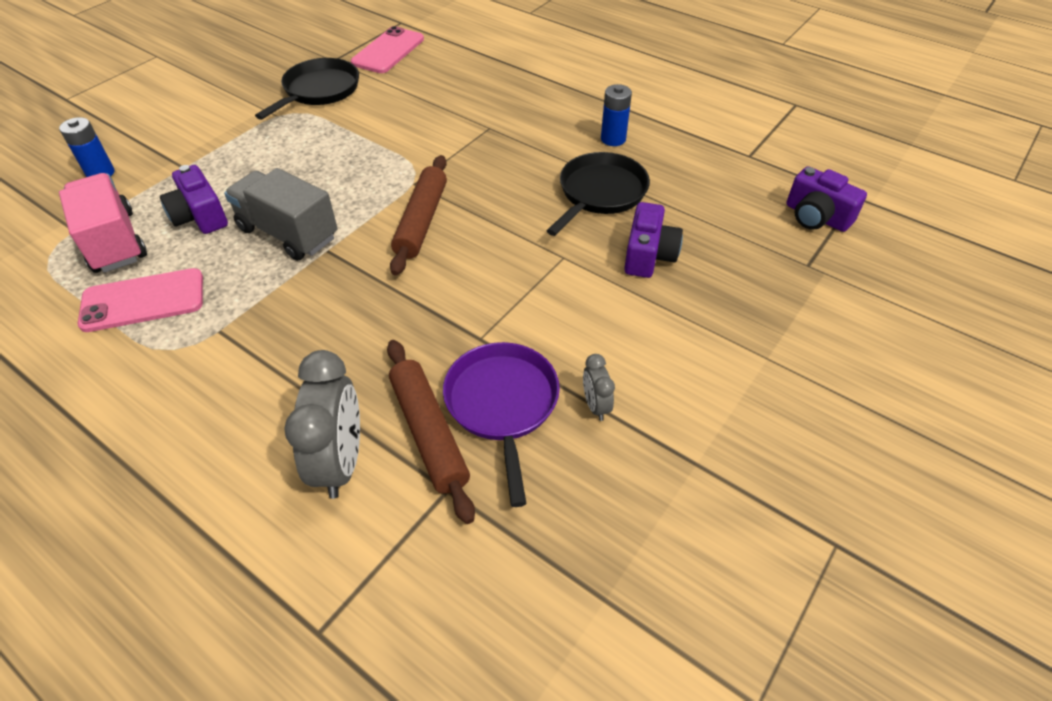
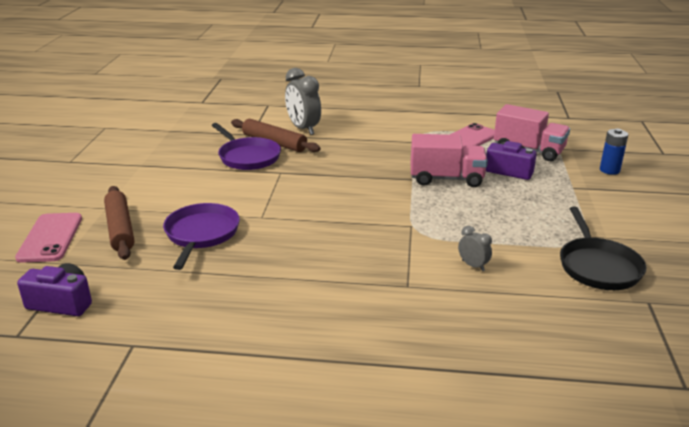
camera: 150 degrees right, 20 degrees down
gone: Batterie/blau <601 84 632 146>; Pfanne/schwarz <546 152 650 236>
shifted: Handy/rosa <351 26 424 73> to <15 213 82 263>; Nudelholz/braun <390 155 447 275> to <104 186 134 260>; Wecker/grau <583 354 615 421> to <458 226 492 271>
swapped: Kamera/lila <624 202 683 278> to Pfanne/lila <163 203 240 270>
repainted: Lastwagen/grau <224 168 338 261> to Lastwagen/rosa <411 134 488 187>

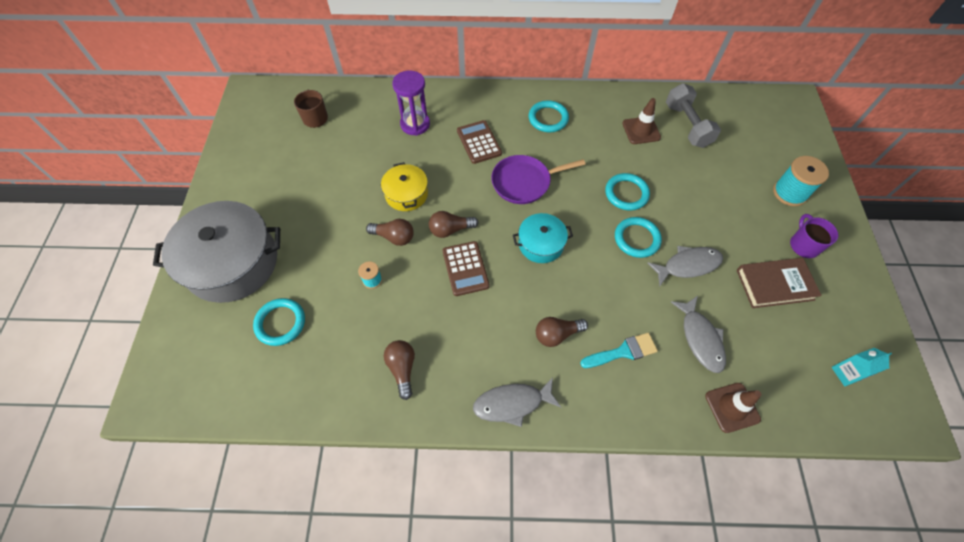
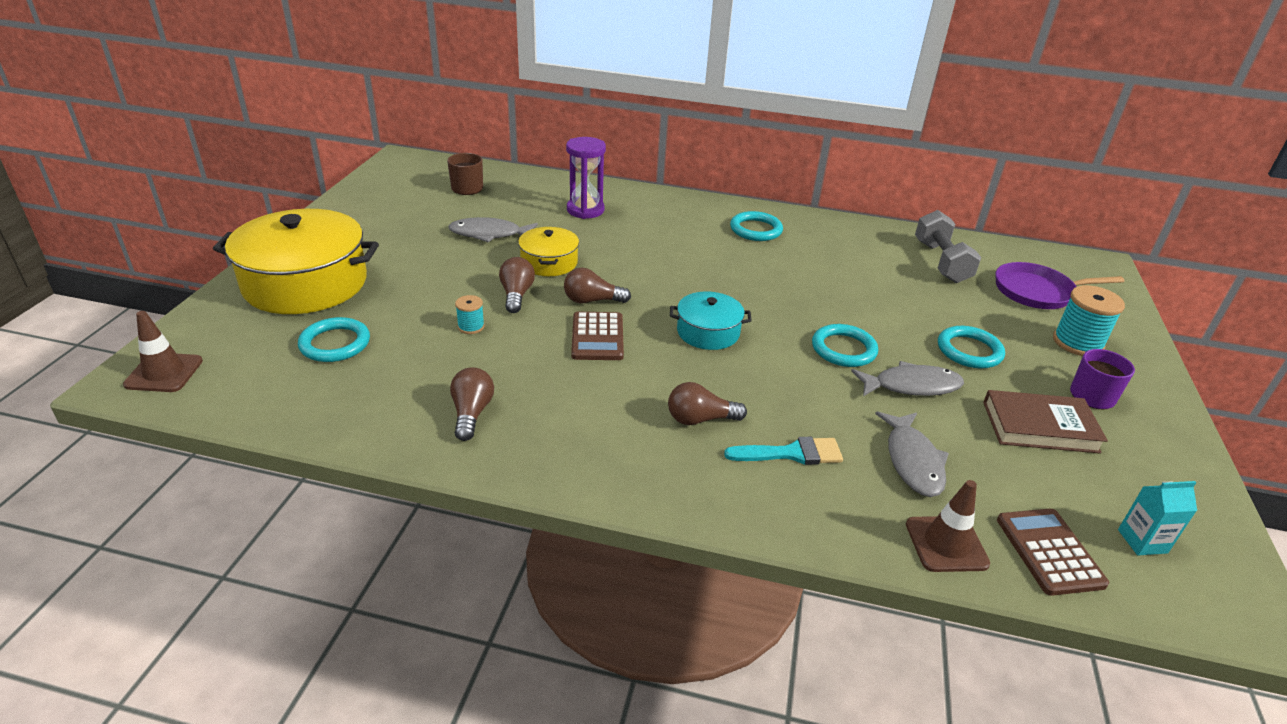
camera: 10 degrees right, 25 degrees down
shifted: Leitkegel/braun <622 98 661 144> to <123 311 203 392>; Taschenrechner/braun <457 120 502 164> to <997 509 1109 596>; Pfanne/lila <491 155 585 204> to <995 262 1124 309>; Ring/türkis <605 173 650 211> to <938 326 1005 368>; Fisch/grau <473 377 561 427> to <448 217 538 243>
repainted: Kochtopf/grau <153 201 280 303> to Kochtopf/gelb <213 209 379 314>
rotated: Glühbirne/braun <366 219 414 246> = <499 257 535 313> 120 degrees counterclockwise

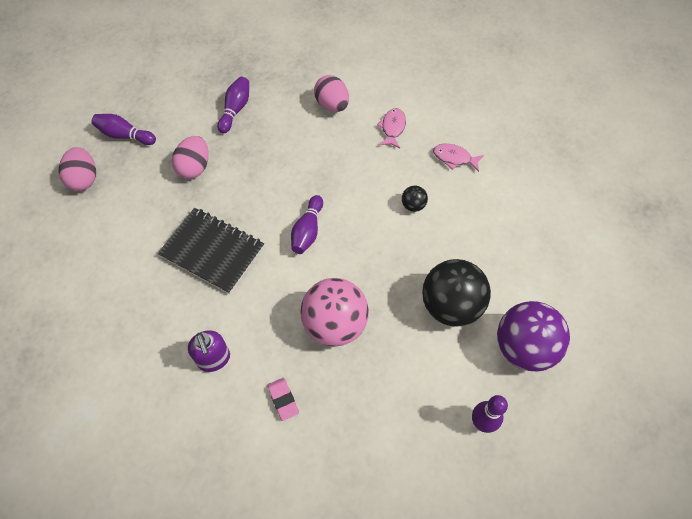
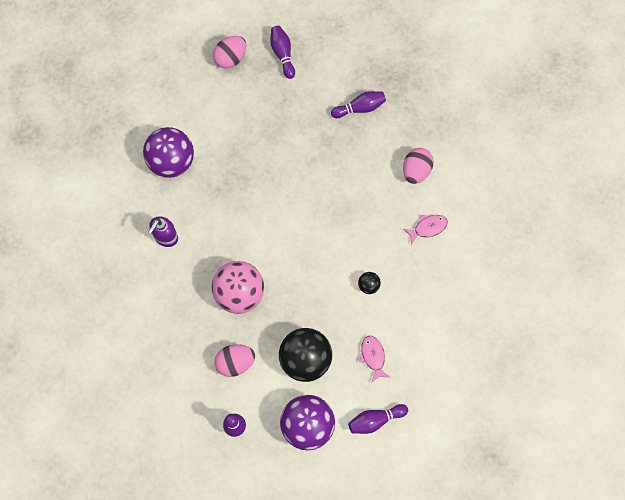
camera: 55 degrees right, 10 degrees up
gone: Notizbuch/schwarz <158 208 264 294>; Radiergummi/rosa <267 378 299 421>
new: Ball/lila <143 127 194 178>
shifted: Ei/rosa <172 136 209 179> to <214 344 255 377>; Fisch/rosa <433 144 484 172> to <359 336 390 382>; Bowlingkegel/lila <291 195 323 254> to <348 404 408 434>

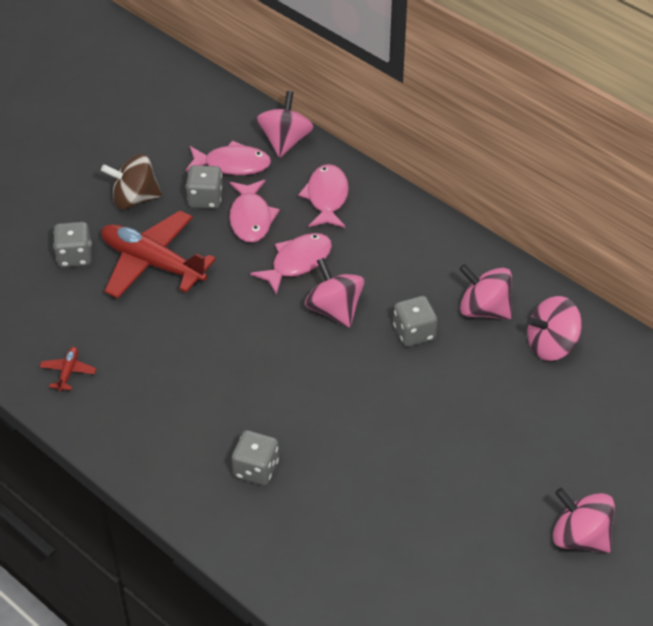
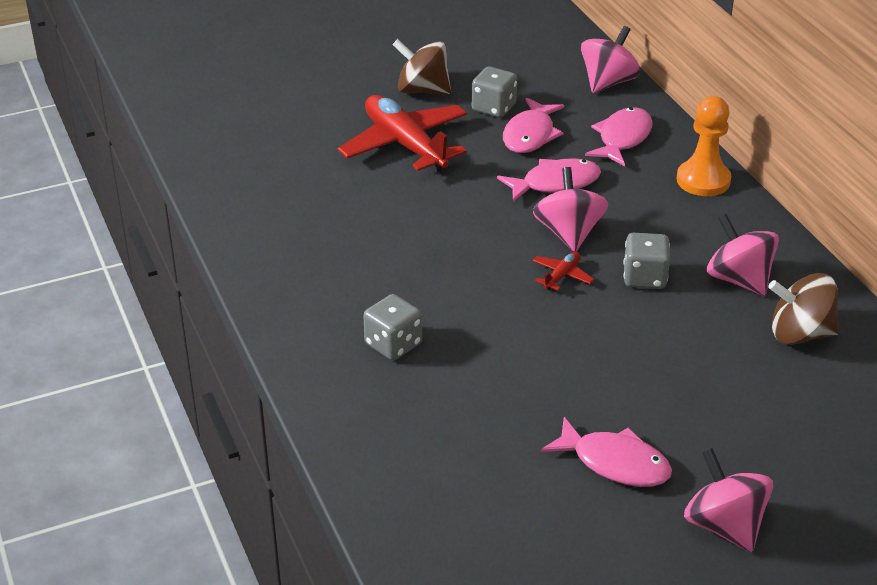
camera: 25 degrees right, 10 degrees down
gone: Spielwürfel/grau <53 222 92 267>
new: Bauer/orange <676 96 731 196>
shifted: Fisch/rosa <185 140 271 175> to <541 417 672 487>; Flugzeug/rot <40 347 97 392> to <532 252 594 291>
repainted: Kreisel/rosa <527 296 582 361> to Kreisel/braun <768 273 839 345>

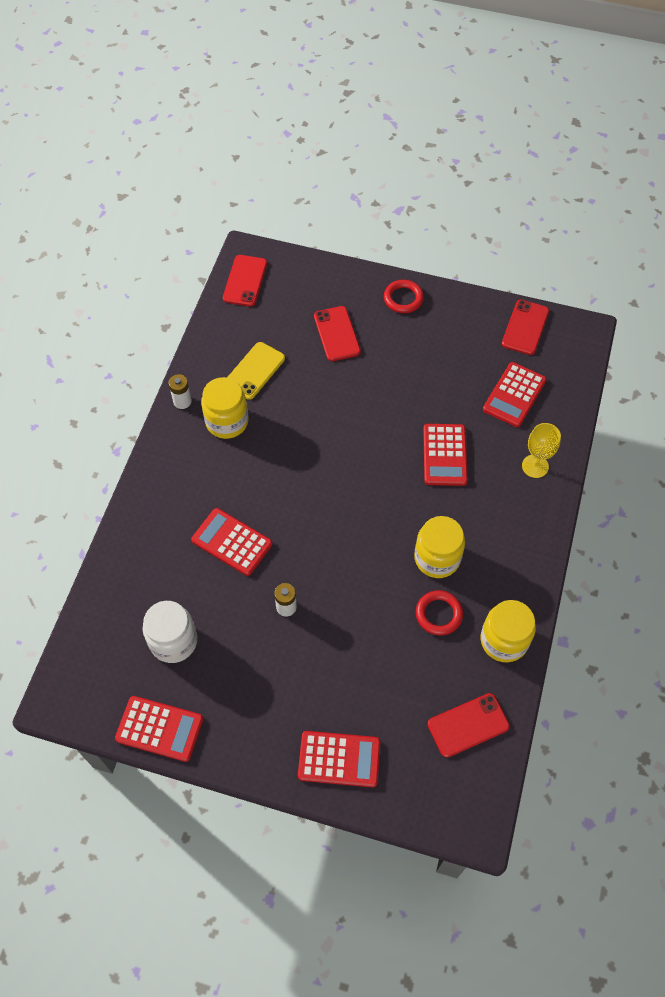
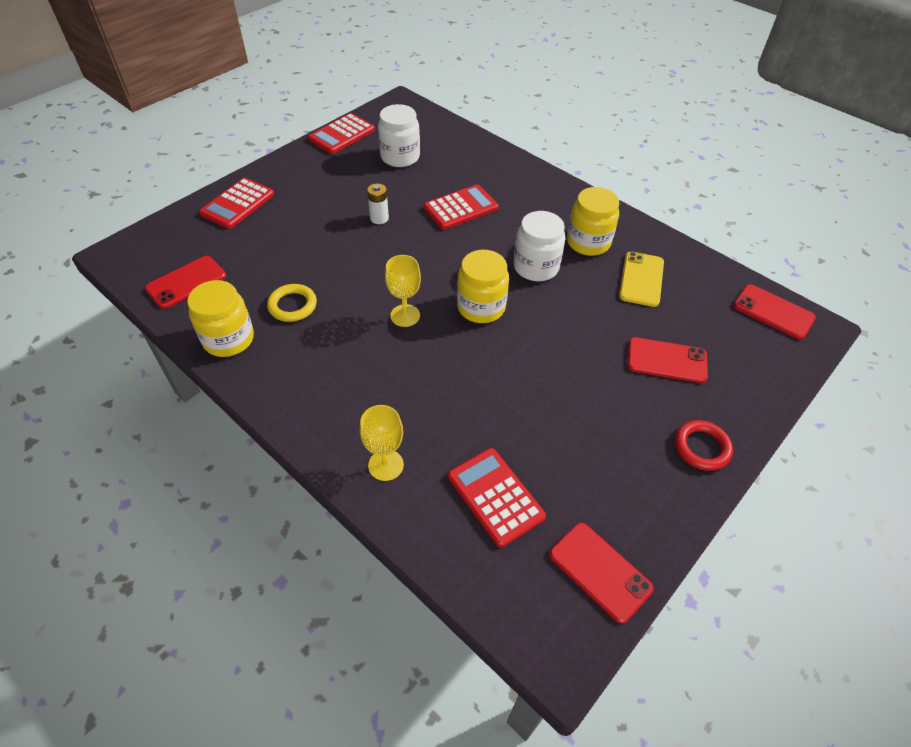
camera: 115 degrees right, 10 degrees down
gone: Batterie/weiß <169 374 192 409>; Taschenrechner/rot <423 424 468 486>
new: Einmachglas/weiß <514 211 565 281>; Kelch/gelb <385 255 421 327>
shifted: Einmachglas/gelb <414 516 465 578> to <457 250 509 323>
repainted: Ring/rot <416 590 463 636> to Ring/gelb <267 284 317 322>
rotated: Handy/gelb <227 342 285 400> = <619 252 664 307> 45 degrees clockwise; Handy/rot <428 693 510 758> = <145 256 226 309> 45 degrees clockwise

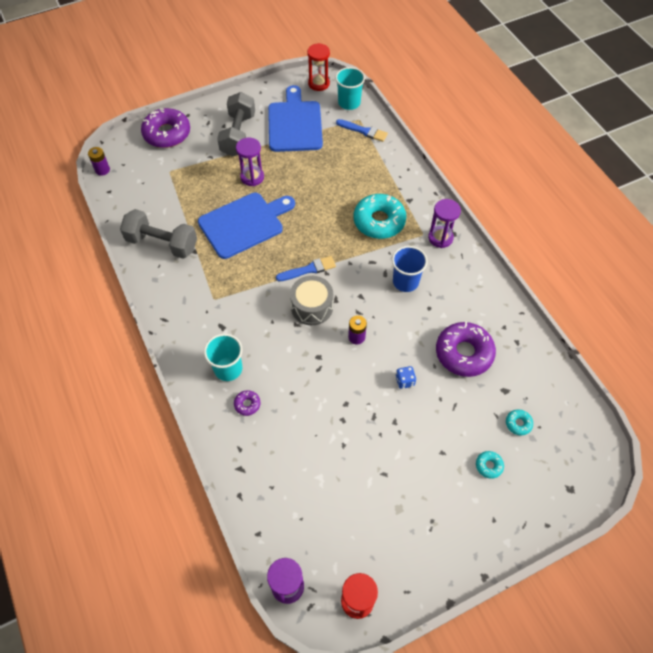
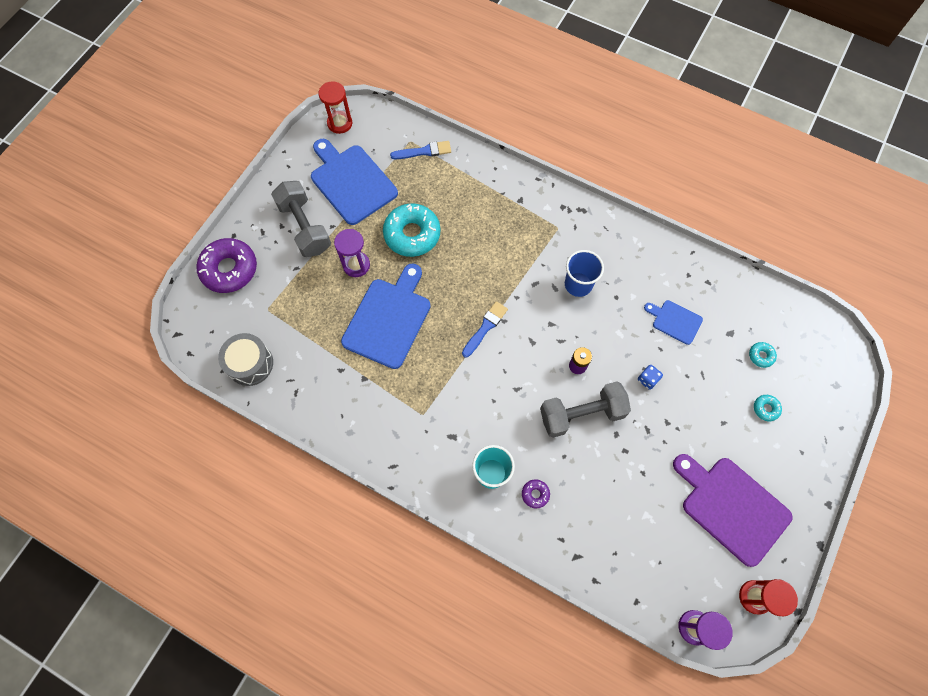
camera: 35 degrees left, 10 degrees up
gone: Becher/türkis <335 67 365 110>; Batterie/lila <88 147 110 176>; Sanduhr/lila <428 199 461 248>
new: Schneidebrett/lila <673 454 792 567>
shifted: Donut/türkis <354 194 406 239> to <383 203 440 257>; Hantel/grau <120 209 197 259> to <540 381 631 438>; Trommel/grau <290 276 333 325> to <218 333 273 386>
swapped: Donut/lila <436 322 496 377> to Schneidebrett/blau <644 300 703 345>

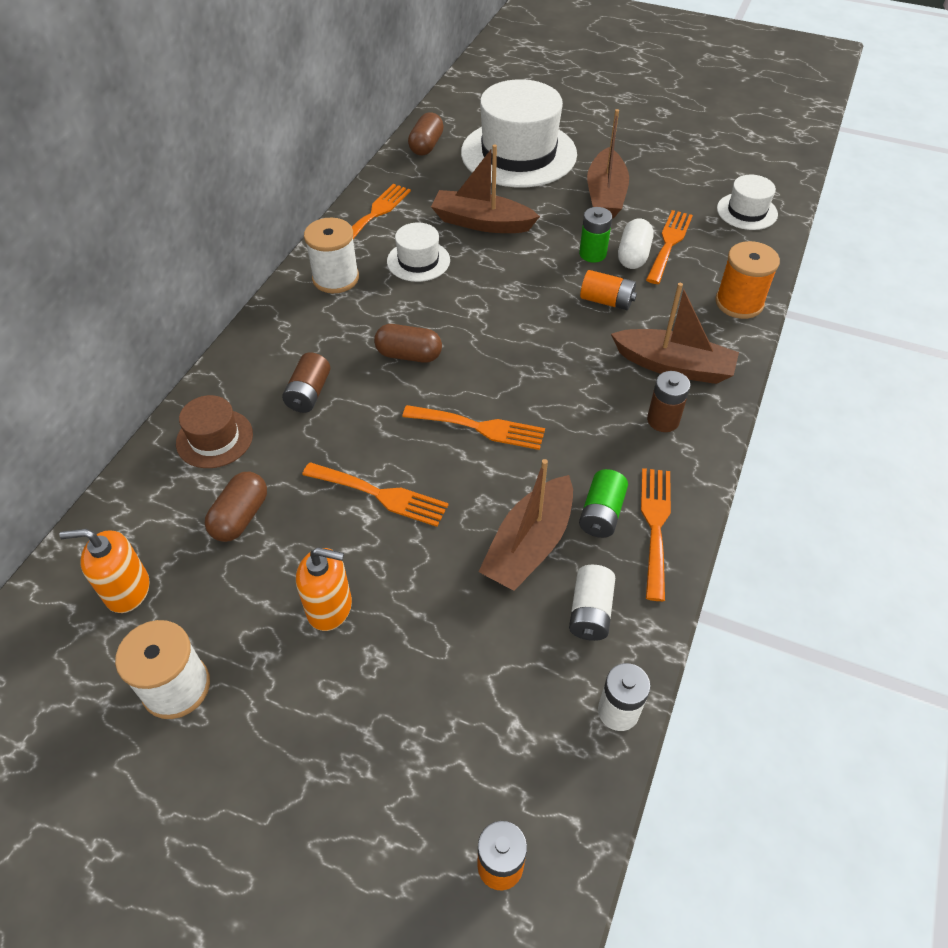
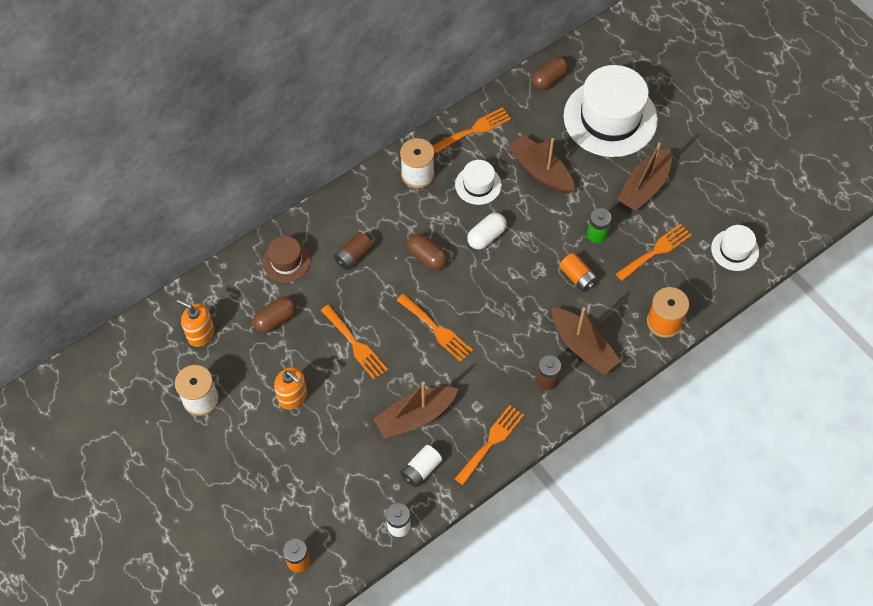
camera: 30 degrees right, 10 degrees up
gone: Batterie/grün <579 469 628 538>
shifted: Kapsel/weiß <618 218 653 269> to <467 213 507 250>

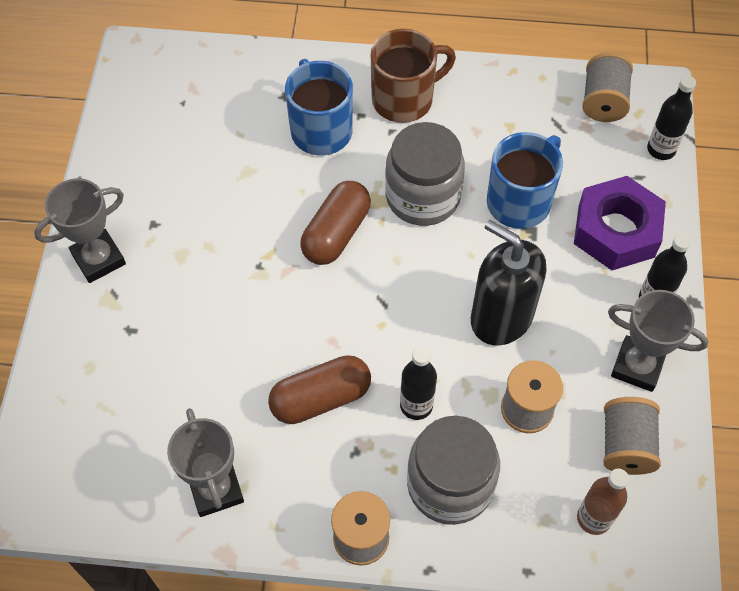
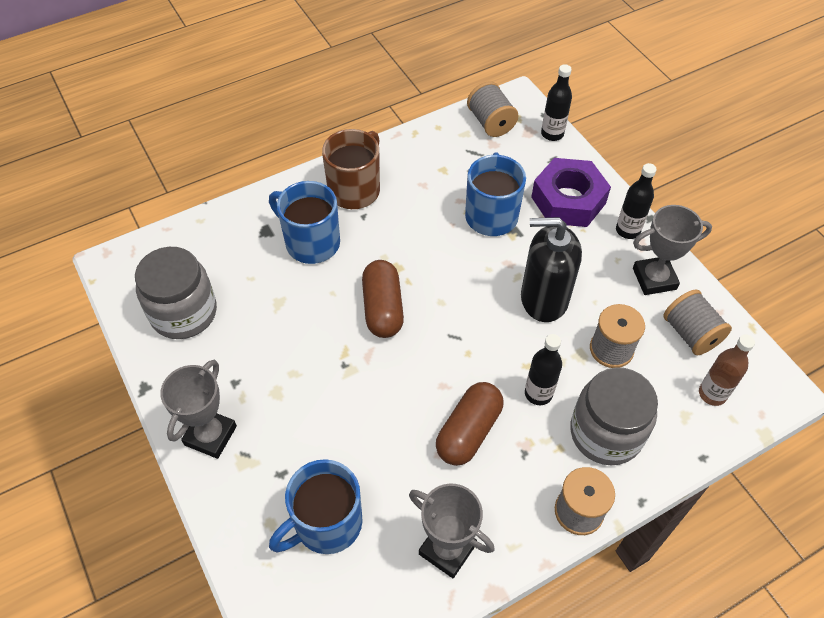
camera: 35 degrees left, 5 degrees down
new: Tasse/blau <269 459 362 554>
shifted: Einmachglas/grau <385 122 465 226> to <135 247 217 339>

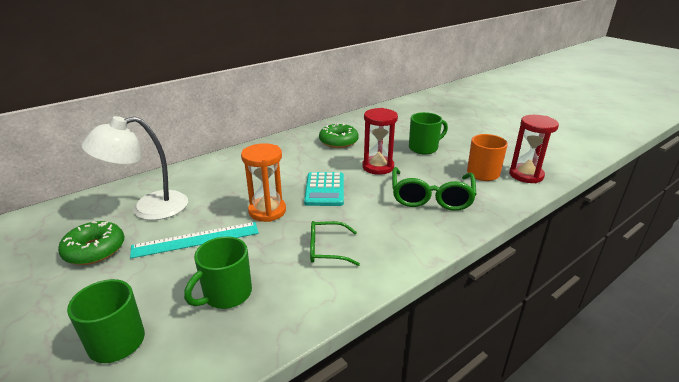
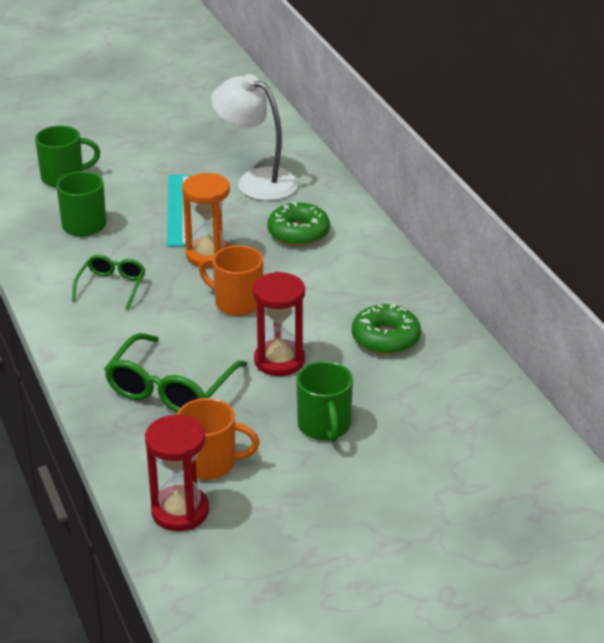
camera: 105 degrees right, 5 degrees up
shifted: Donut/grün <58 221 124 265> to <267 202 330 246>
swapped: Taschenrechner/türkis <304 172 344 206> to Tasse/orange <199 245 263 316>
rotated: Lampe/weiß <81 116 188 220> = <211 74 299 201> 45 degrees counterclockwise; Brille/grün <392 167 477 211> = <104 333 247 413> 90 degrees counterclockwise

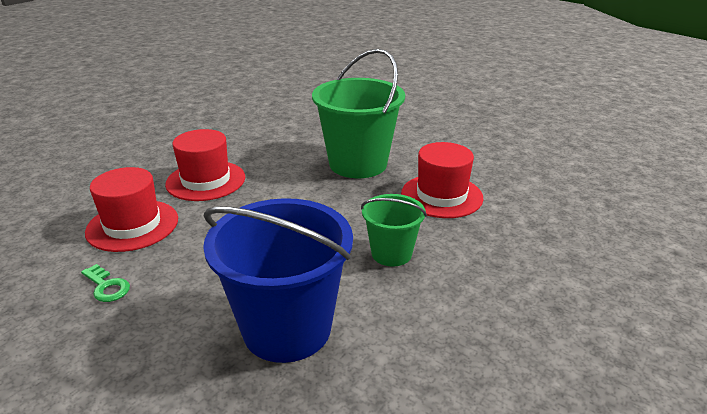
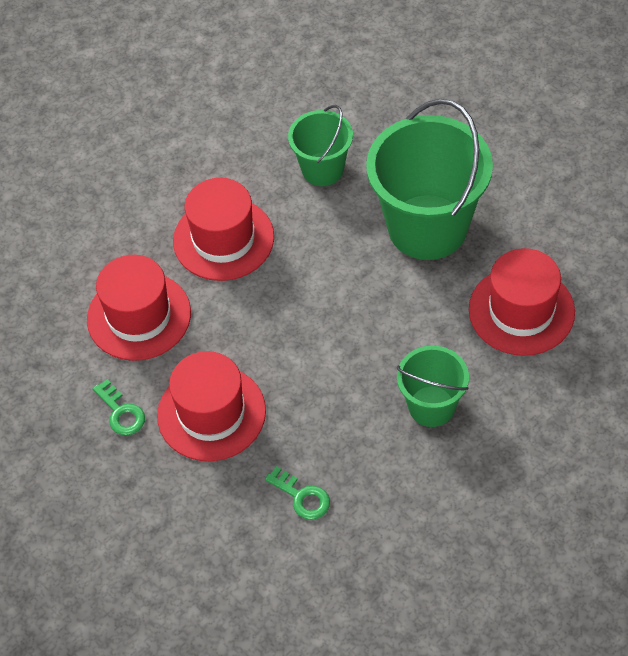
camera: 15 degrees right, 25 degrees up
new: Eimer/grün <288 105 353 186>; Hut/rot <157 351 266 461>
swapped: Eimer/blau <203 198 353 363> to Schlüssel/grün <265 466 330 520>

